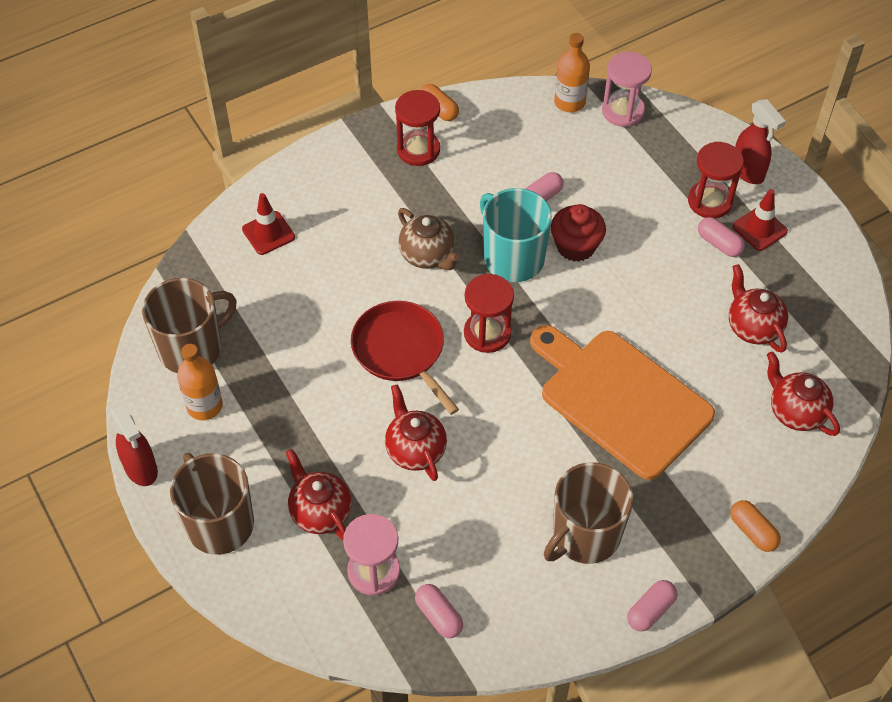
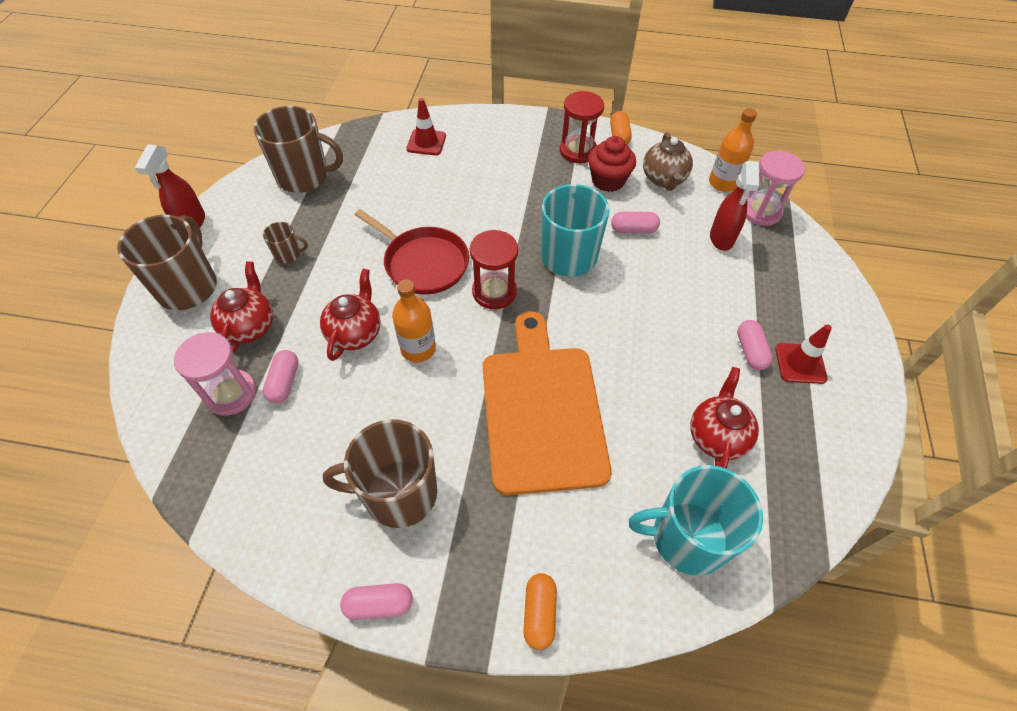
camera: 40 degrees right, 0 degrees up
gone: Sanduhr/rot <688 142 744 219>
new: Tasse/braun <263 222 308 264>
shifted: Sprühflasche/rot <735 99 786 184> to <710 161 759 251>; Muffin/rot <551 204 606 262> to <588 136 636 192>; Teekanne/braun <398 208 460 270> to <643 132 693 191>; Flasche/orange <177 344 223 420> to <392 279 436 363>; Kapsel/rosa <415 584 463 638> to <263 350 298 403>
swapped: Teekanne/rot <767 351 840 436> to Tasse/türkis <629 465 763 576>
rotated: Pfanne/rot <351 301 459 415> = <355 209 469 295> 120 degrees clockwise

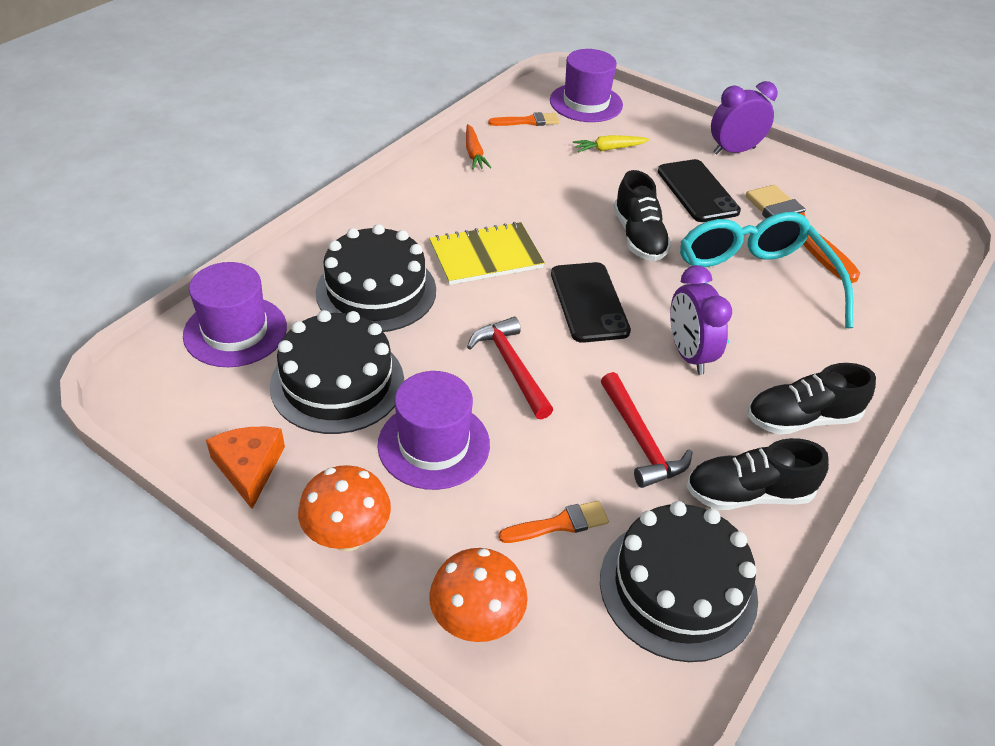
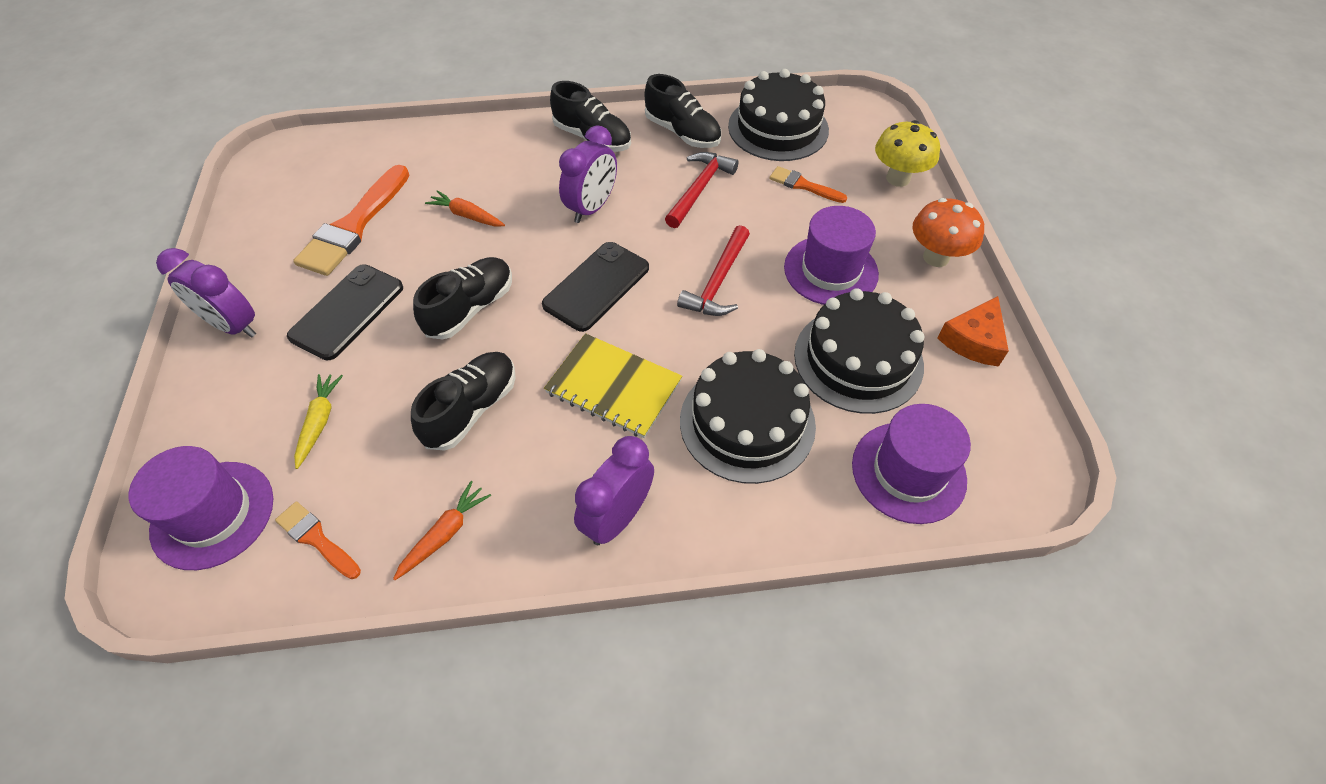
camera: 130 degrees left, 10 degrees up
new: Schuh/schwarz <411 352 516 451>; Wecker/lila <574 436 654 545>
swapped: Brille/türkis <680 212 853 344> to Karotte/orange <425 190 505 227>
repainted: Pilz/orange <429 548 528 642> to Pilz/gelb <875 120 940 187>
rotated: Karotte/gelb <573 135 650 153> = <294 374 343 469> 120 degrees counterclockwise

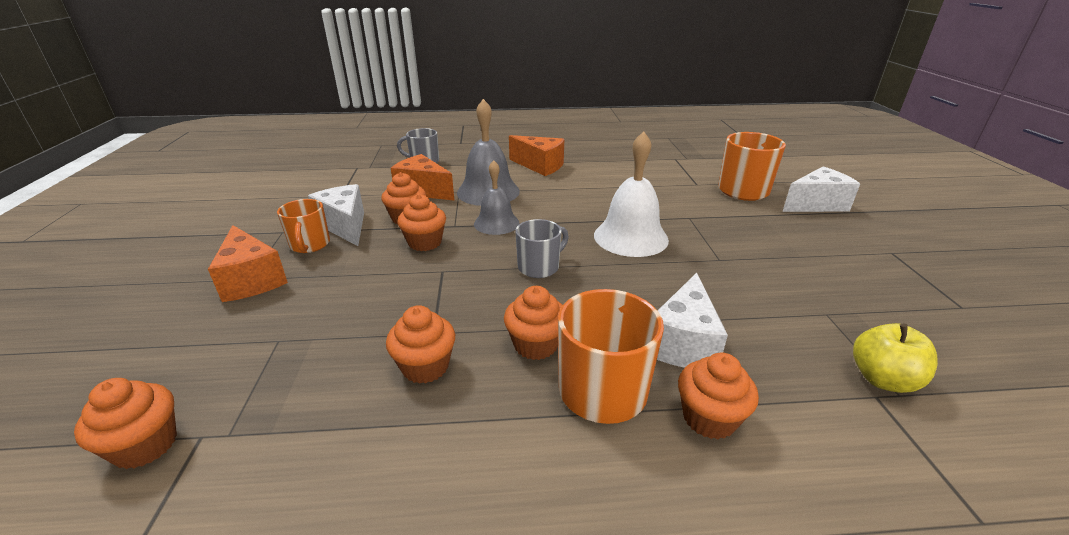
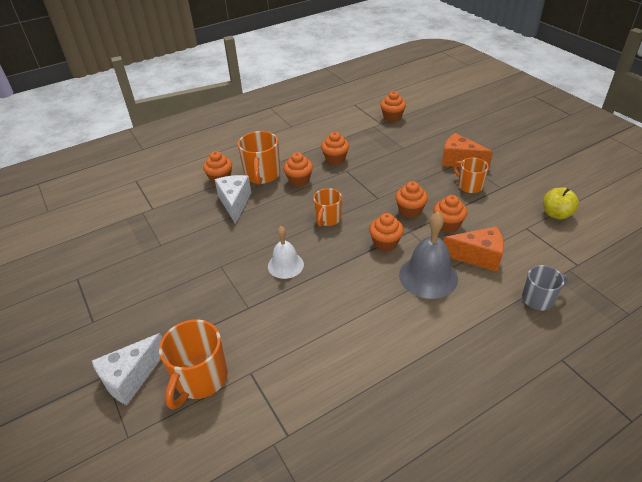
camera: 155 degrees right, 10 degrees up
gone: Käse/orange <509 135 564 176>; Käse/weiß <308 184 364 246>
shifted: Apfel/gelb <853 323 938 393> to <543 187 579 220>
swapped: Glocke/grau <474 160 519 235> to Muffin/orange <369 213 404 252>
repainted: Tasse/grau <515 219 569 278> to Tasse/orange <313 188 342 227>
scaled: Glocke/weiß <594 131 669 257> = <268 226 304 279> x0.65

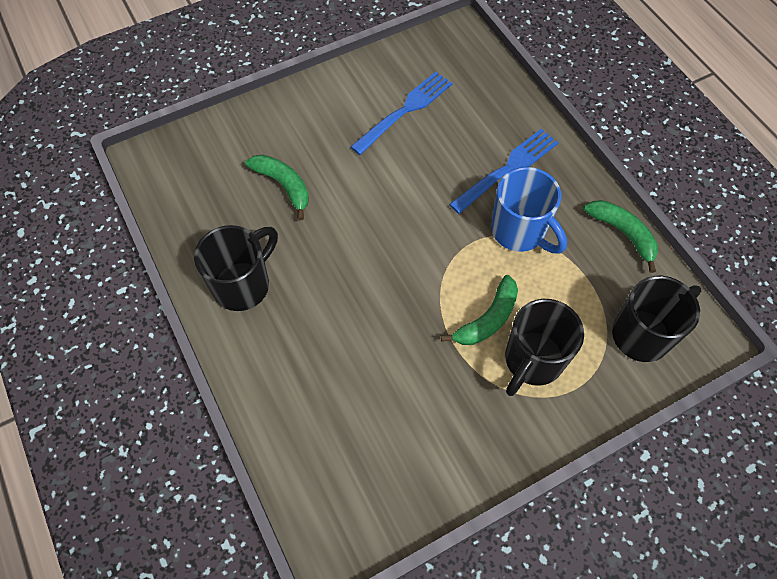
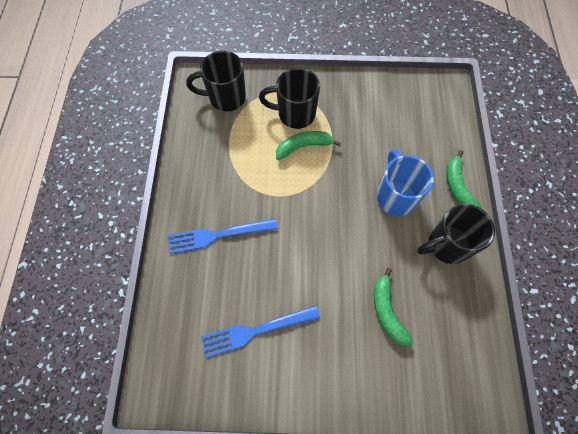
camera: 150 degrees left, 5 degrees up
shifted: Tasse/blau <491 167 567 254> to <377 149 434 216>; Banane/grün <584 200 658 273> to <446 150 482 209>
rotated: Tasse/schwarz <505 299 584 396> = <259 68 320 129> 150 degrees counterclockwise

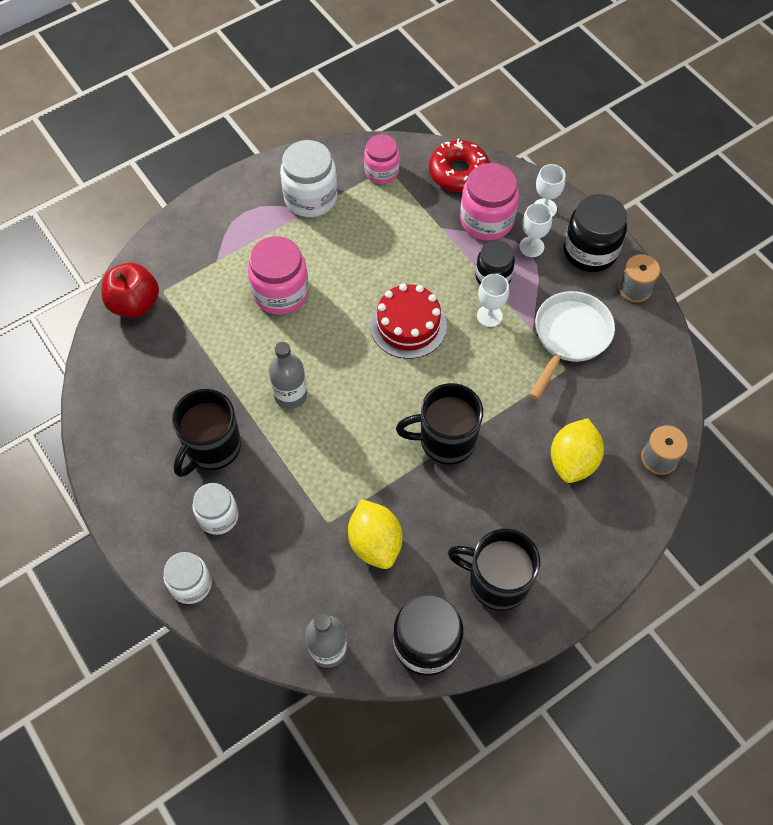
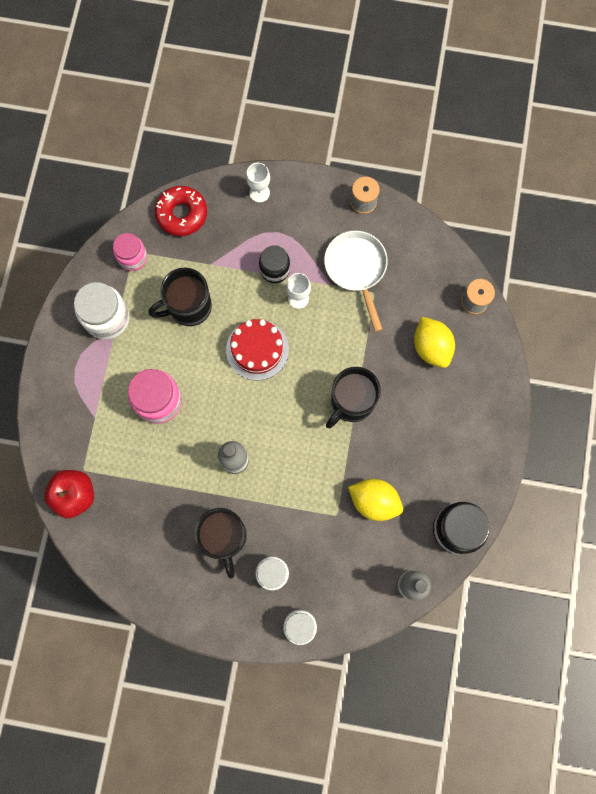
camera: 45 degrees left, 15 degrees up
gone: Einmachglas/rosa <460 163 519 240>; Einmachglas/schwarz <563 194 627 272>; Kelch/weiß <519 203 552 257>
shifted: Tasse/schwarz <448 529 540 611> to <148 267 212 326>

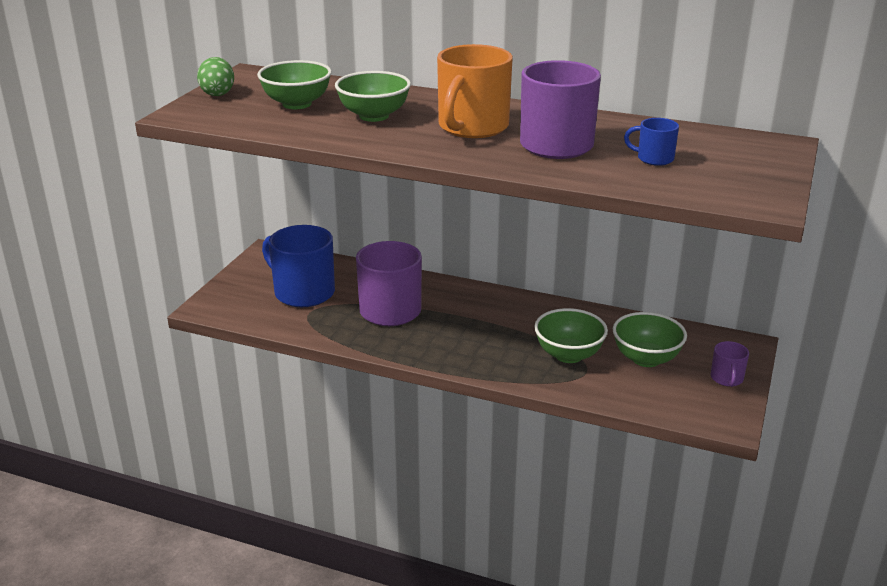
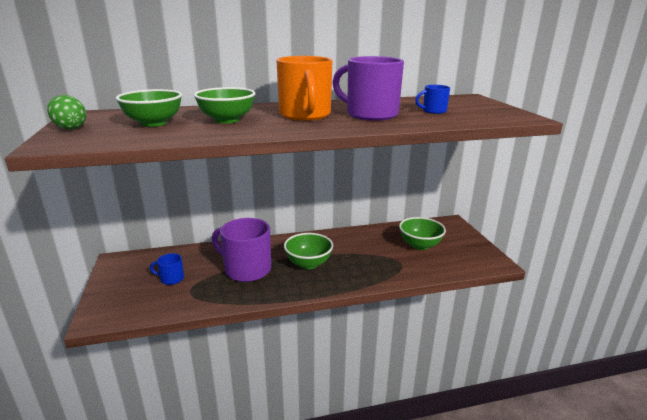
camera: 35 degrees left, 5 degrees down
gone: Tasse/lila <711 341 749 387>
shifted: Schüssel/grün <534 308 608 363> to <284 233 333 269>
scaled: Tasse/blau <262 225 335 307> = <150 253 184 285> x0.47

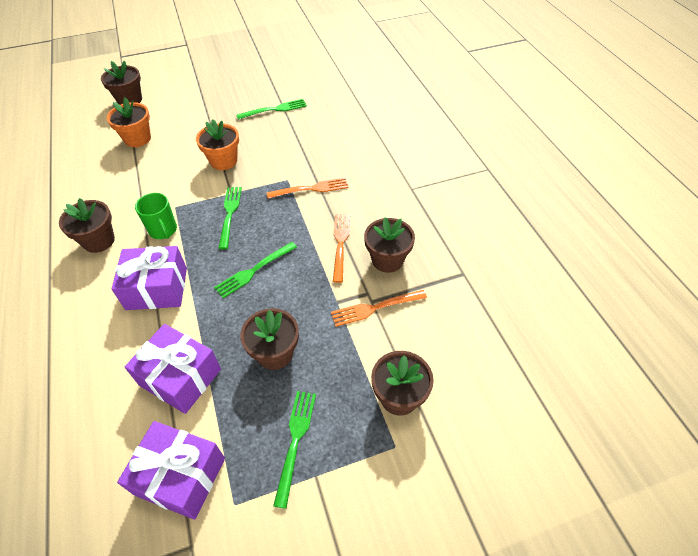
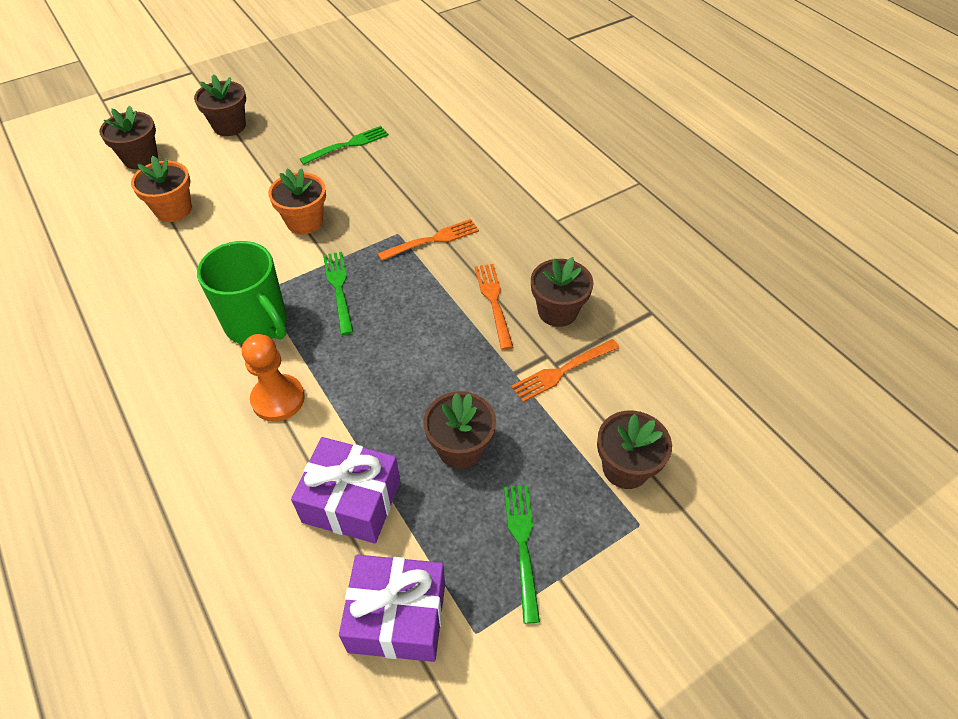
camera: 15 degrees left, 0 degrees up
gone: Gabel/grün <214 242 297 298>
shifted: Blumentopf/braun <59 198 115 253> to <194 74 246 136>
swapped: Geschenk/lila <112 246 187 310> to Bauer/orange <242 334 305 422>
scaled: Tasse/grün <135 193 177 239> = <197 241 287 344> x1.66

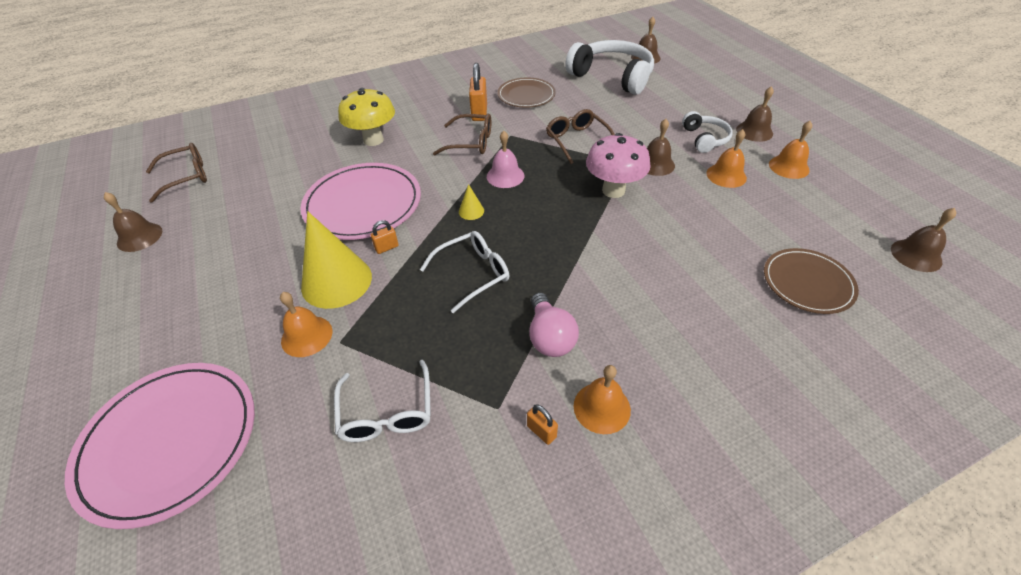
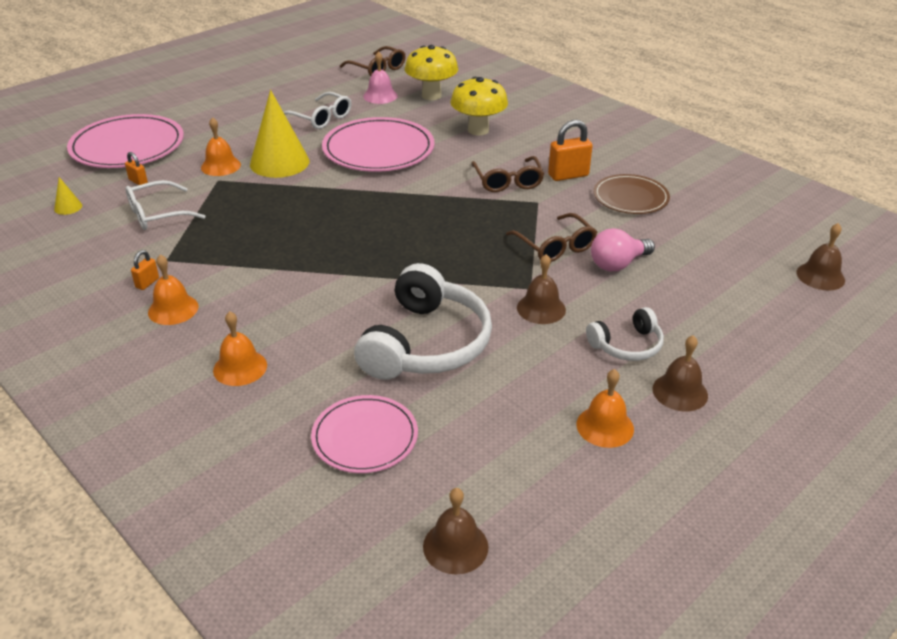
camera: 70 degrees right, 10 degrees down
gone: Pilz/rosa <586 133 651 198>; Glocke/braun <104 192 162 252>
new: Pilz/gelb <405 45 458 100>
shifted: Kopfhörer/weiß <565 40 654 95> to <354 263 492 380>; Glocke/orange <707 129 747 188> to <213 311 267 386>; Glocke/rosa <487 131 524 188> to <363 51 398 104>; Kegel/gelb <459 184 484 220> to <54 177 82 215>; Vorhängeschloss/orange <371 220 399 254> to <125 152 148 185>; Brille/weiß <420 231 509 313> to <283 92 351 129>; Glühbirne/rosa <529 293 579 357> to <591 228 655 271>
repainted: Teller/braun <764 248 859 314> to Teller/rosa <311 395 418 473>
rotated: Brille/braun <546 109 615 164> = <506 213 597 262> 105 degrees clockwise

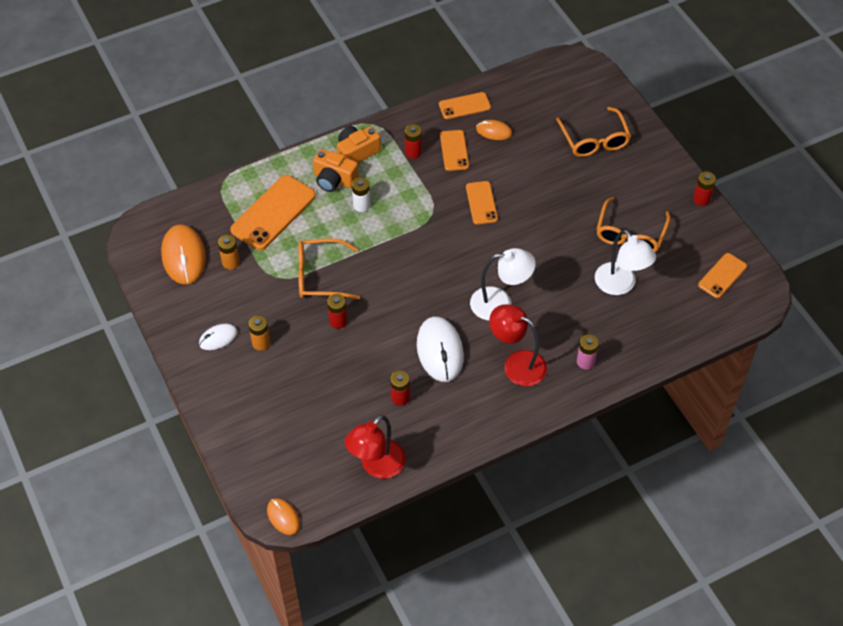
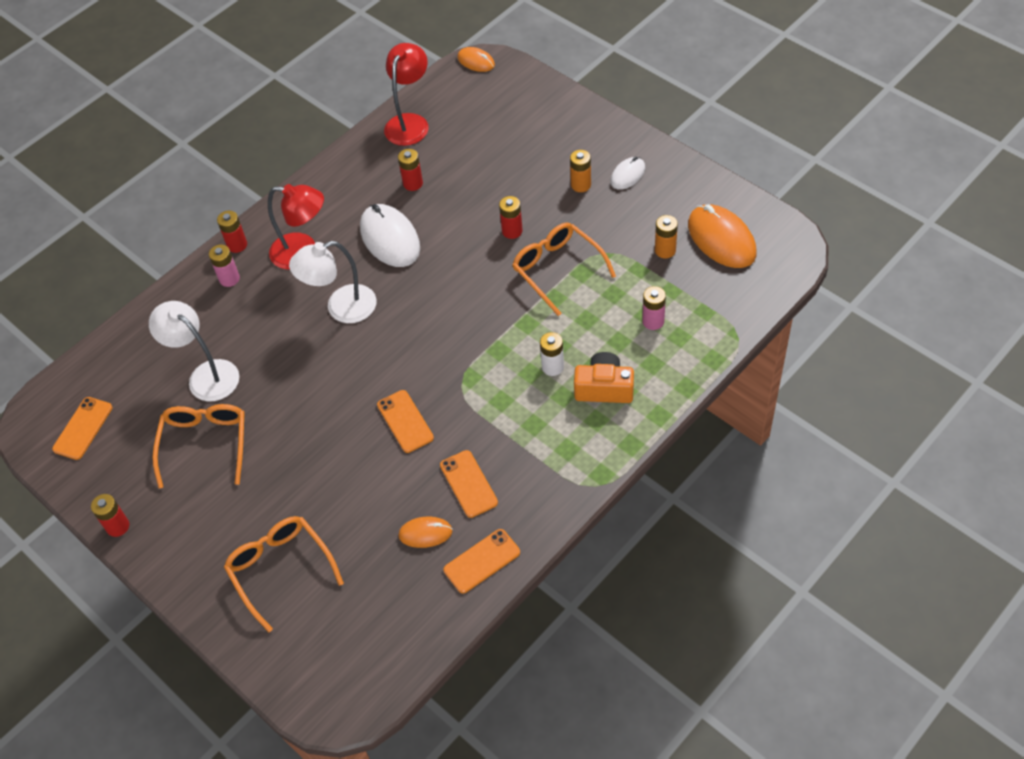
camera: 165 degrees right, 0 degrees up
gone: Kamera/orange <337 126 381 163>
shifted: Batterie/rot <405 124 422 159> to <217 211 247 253>
swapped: Handy/orange <230 175 316 250> to Batterie/rosa <642 286 666 330>
rotated: Brille/orange <298 238 360 299> = <512 223 616 316> 105 degrees counterclockwise

